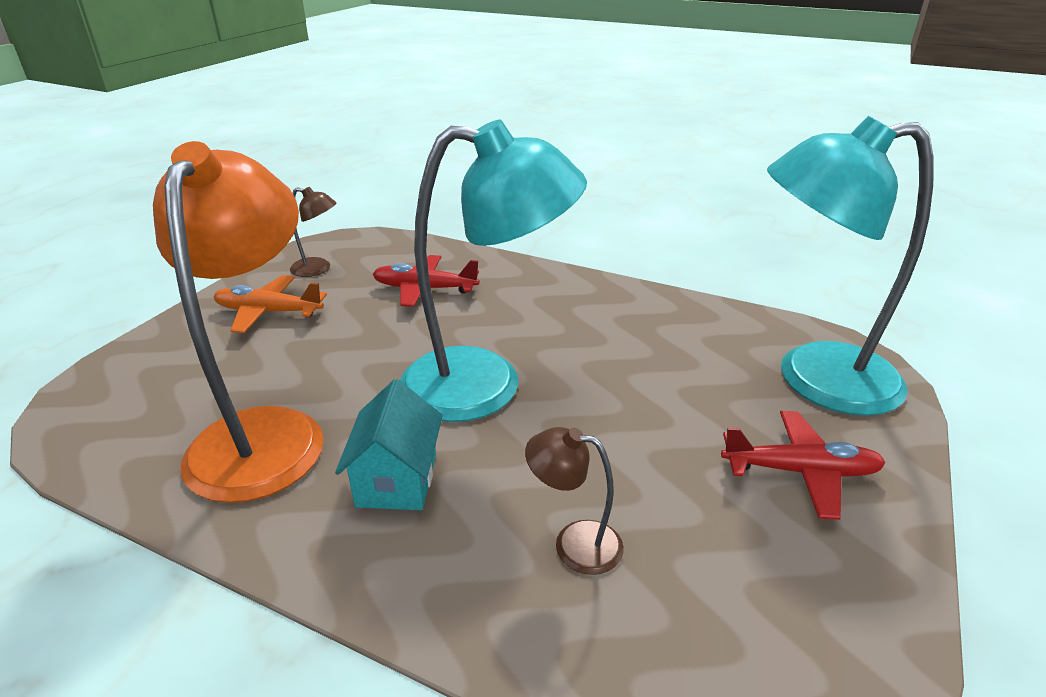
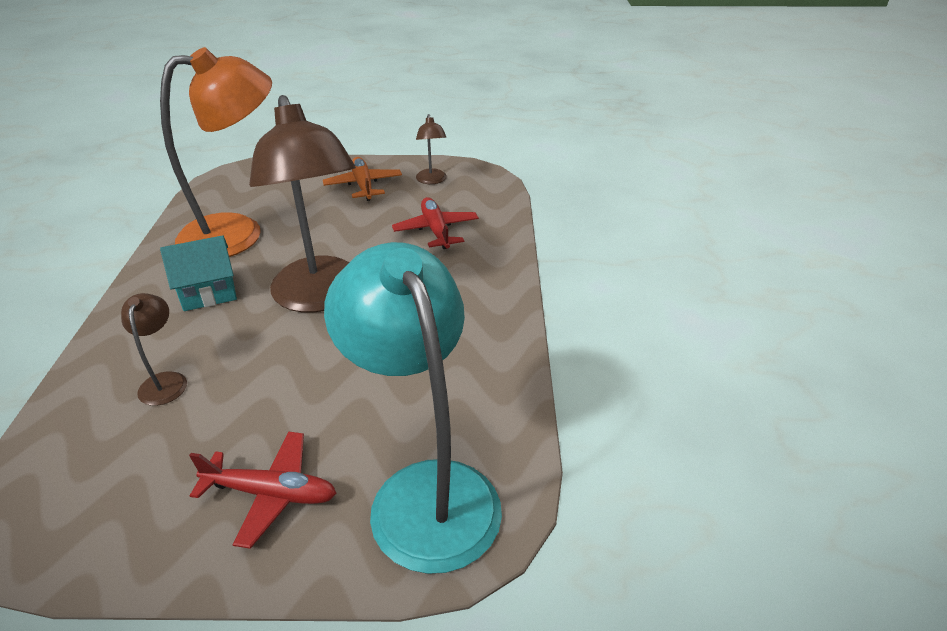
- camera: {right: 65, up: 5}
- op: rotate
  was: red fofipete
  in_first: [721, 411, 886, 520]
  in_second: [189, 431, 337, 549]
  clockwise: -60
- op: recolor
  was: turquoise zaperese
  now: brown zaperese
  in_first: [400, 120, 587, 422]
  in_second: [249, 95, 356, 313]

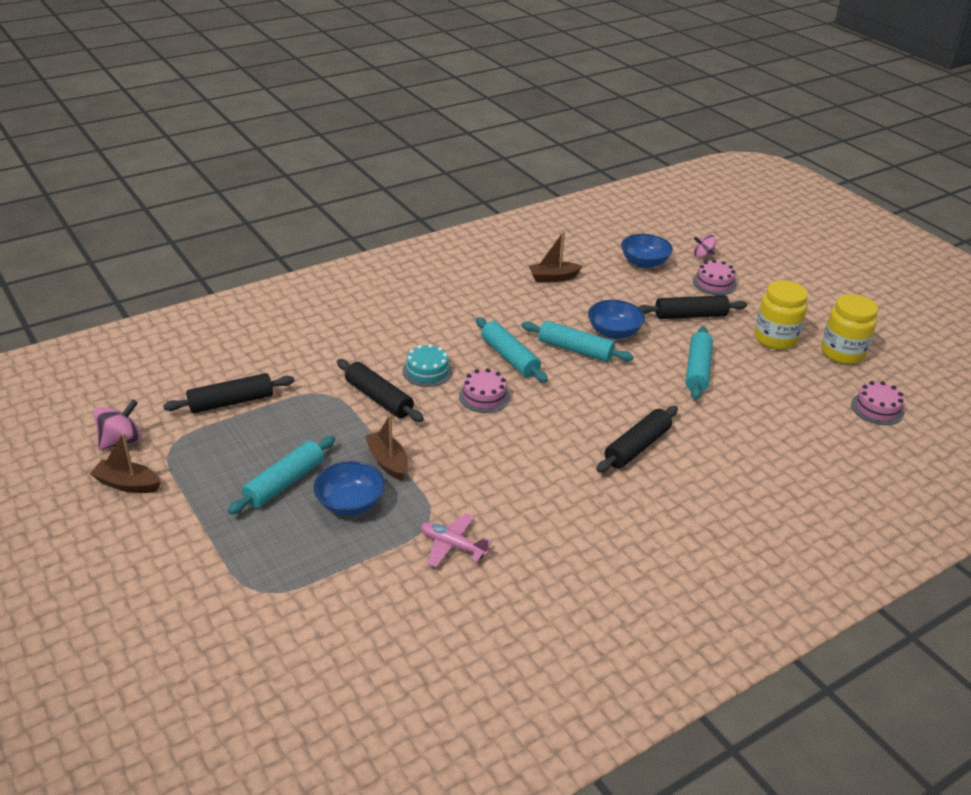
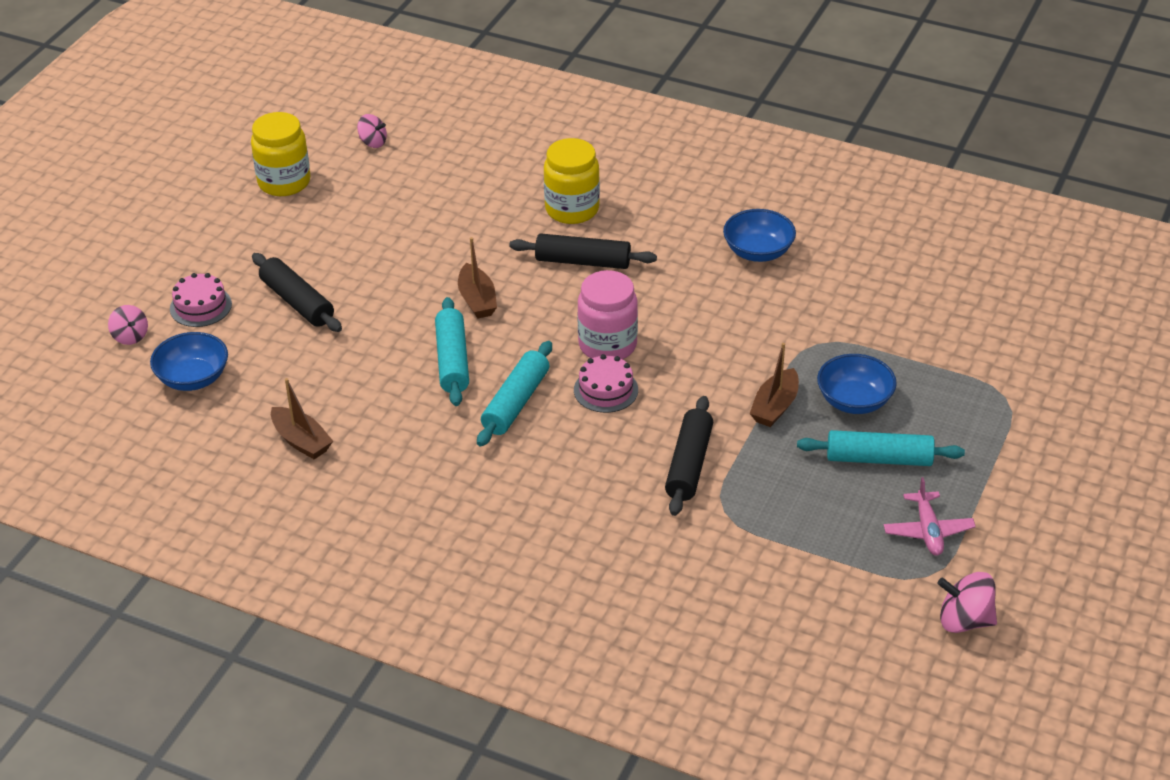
- camera: {right: -120, up: 5}
- op: replace
  was: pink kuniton
  now: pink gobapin
  in_first: [851, 381, 904, 425]
  in_second: [357, 114, 387, 148]
- op: move
  was: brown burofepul
  in_first: [90, 433, 161, 493]
  in_second: [458, 237, 497, 319]
- op: move
  was: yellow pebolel
  in_first: [754, 280, 808, 350]
  in_second: [544, 138, 600, 224]
- op: insert
  now: pink pebolel
  in_second: [577, 270, 638, 359]
- op: move
  was: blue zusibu
  in_first: [588, 300, 645, 339]
  in_second: [723, 209, 796, 262]
- op: move
  was: pink fofipete
  in_first: [421, 513, 492, 567]
  in_second: [884, 477, 976, 556]
- op: delete
  was: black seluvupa
  in_first: [163, 373, 294, 413]
- op: delete
  was: turquoise kuniton
  in_first: [402, 344, 453, 387]
- op: delete
  was: turquoise seluvupa
  in_first: [686, 326, 713, 400]

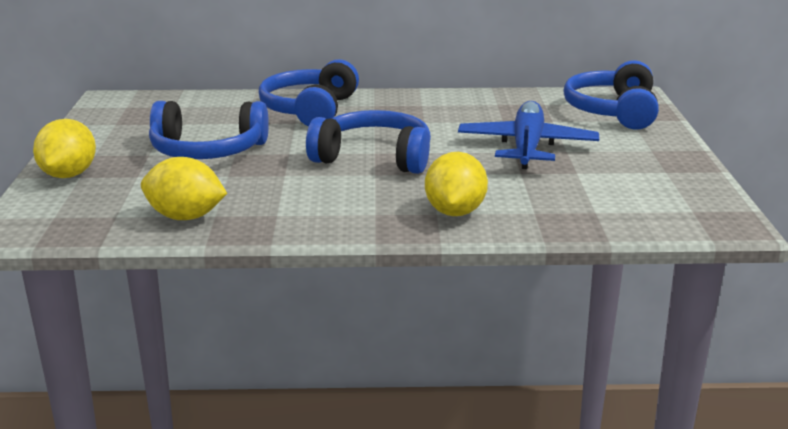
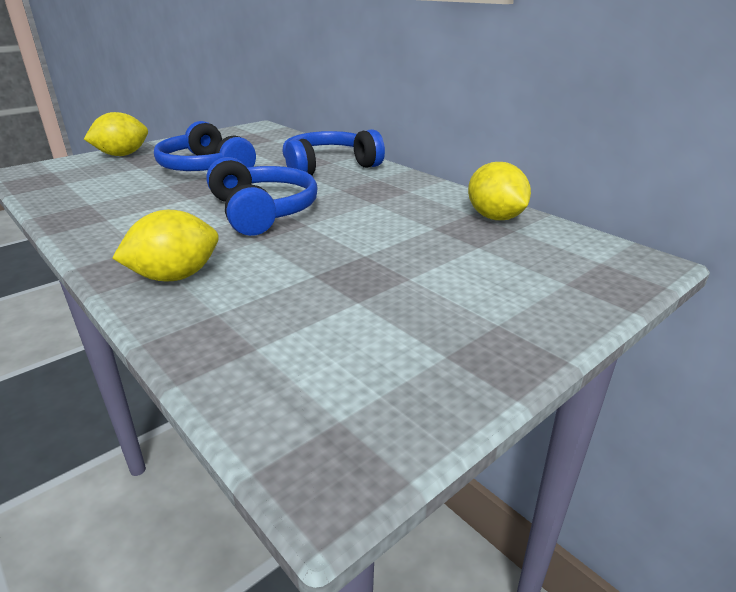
- camera: {right: 50, up: 5}
- op: move
  was: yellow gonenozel
  in_first: [141, 157, 227, 220]
  in_second: [468, 162, 531, 220]
- op: delete
  was: blue fofipete
  in_first: [458, 101, 599, 169]
- op: delete
  was: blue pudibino
  in_first: [564, 60, 659, 130]

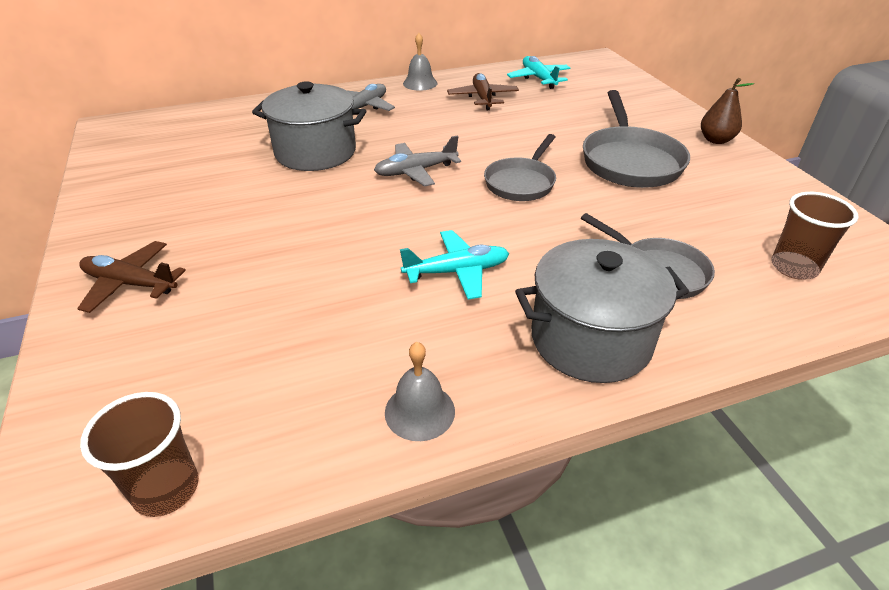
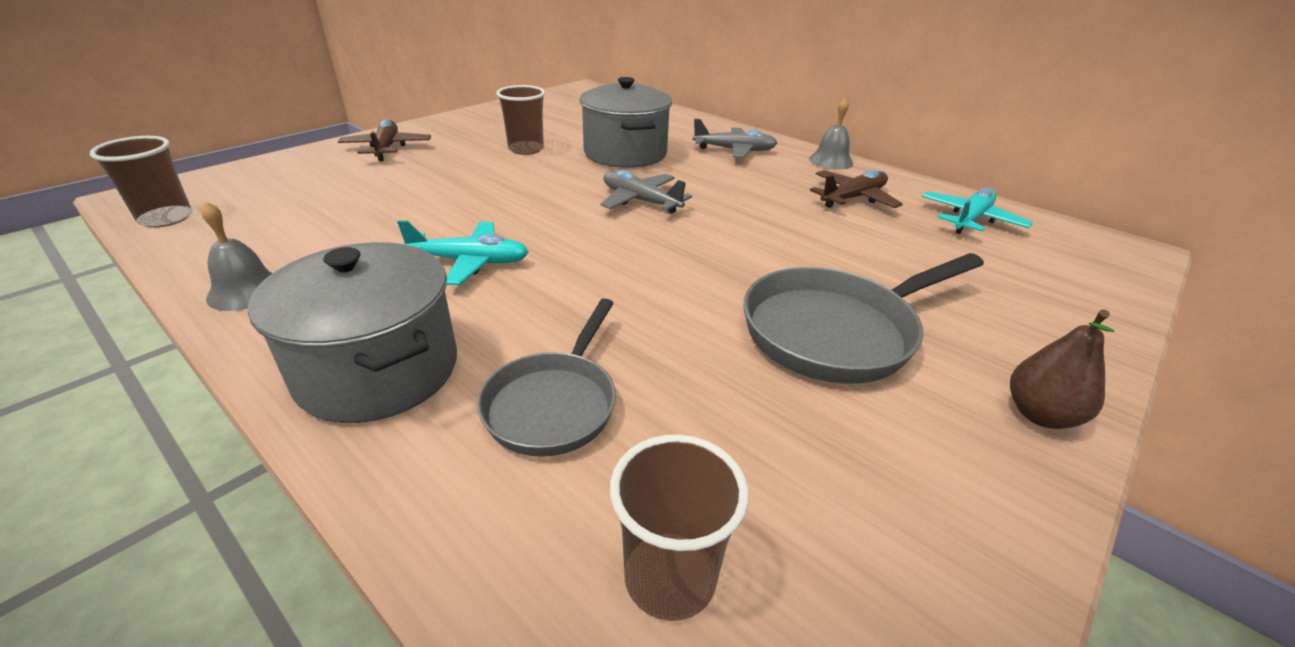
- camera: {right: 60, up: -5}
- op: rotate
  was: turquoise fofipete
  in_first: [400, 230, 509, 300]
  in_second: [397, 220, 529, 285]
  clockwise: -45
- op: insert
  now: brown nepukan
  in_second: [496, 85, 545, 155]
- op: delete
  was: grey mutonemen
  in_first: [484, 134, 556, 201]

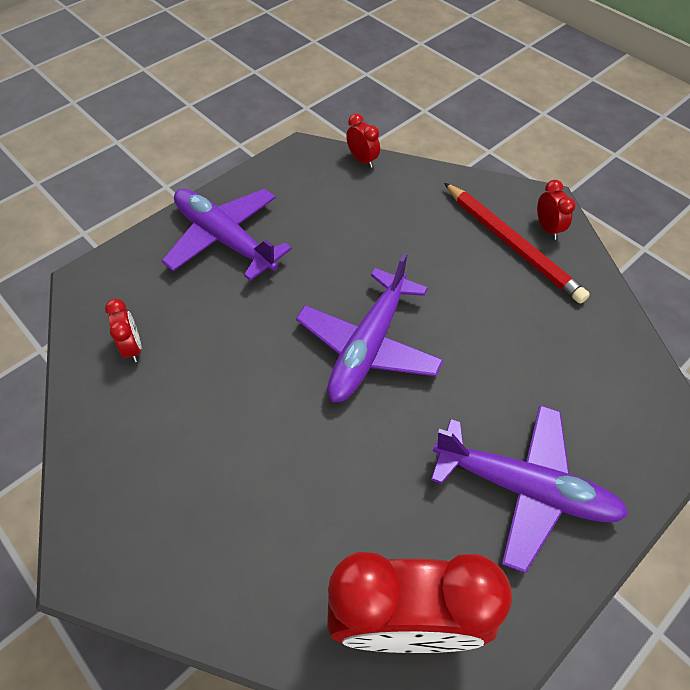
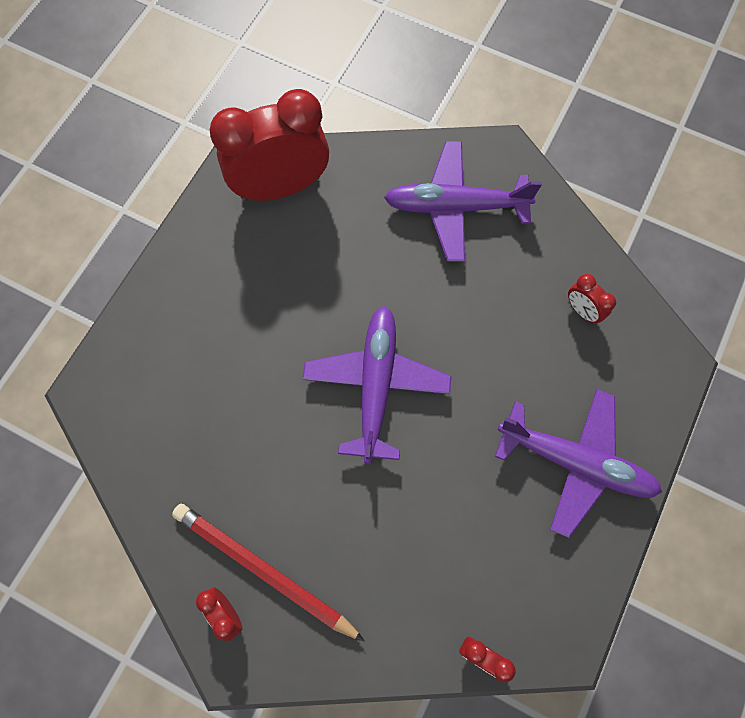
- camera: {right: 160, up: 15}
- op: move
  was: purple fofipete
  in_first: [431, 405, 629, 573]
  in_second: [384, 141, 542, 262]

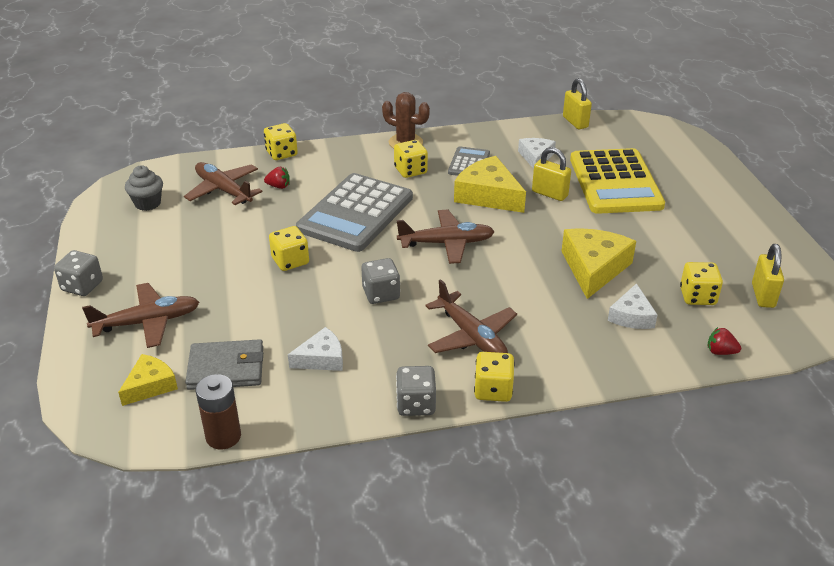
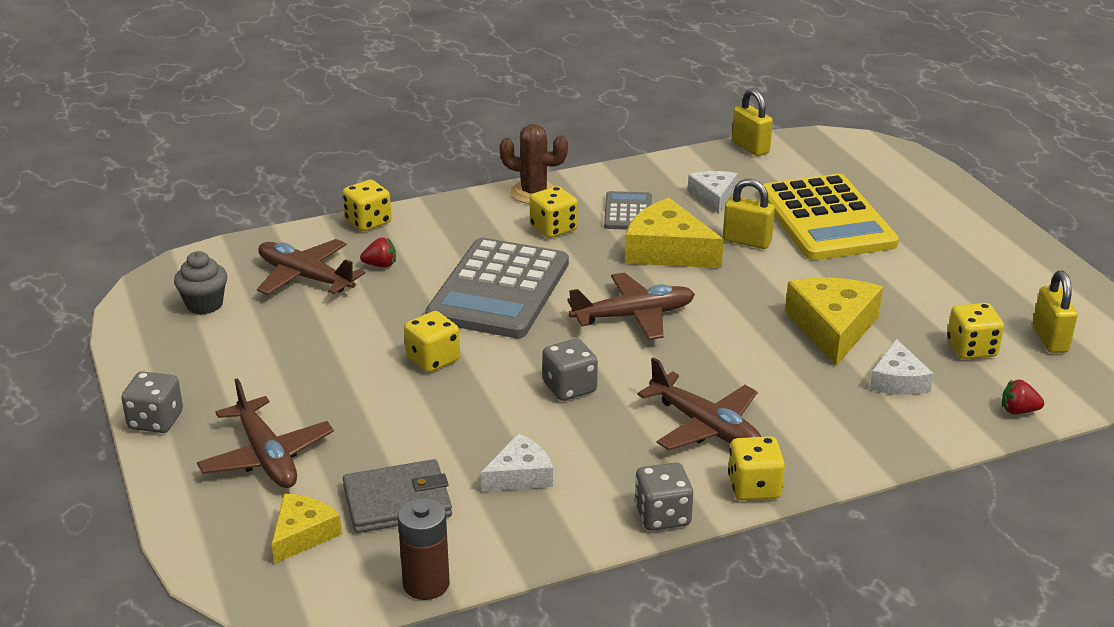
- camera: {right: -10, up: -5}
- op: rotate
  was: brown fofipete
  in_first: [82, 283, 199, 348]
  in_second: [197, 378, 334, 488]
  clockwise: 90

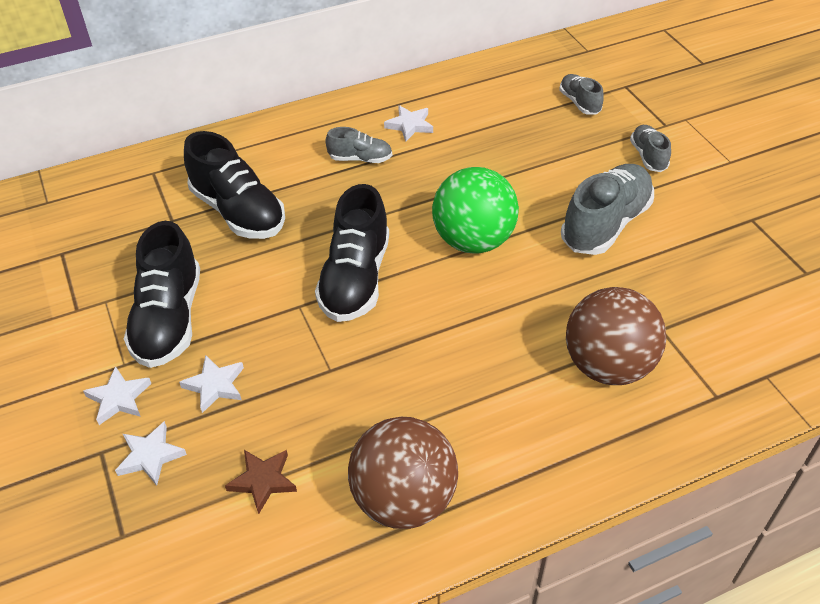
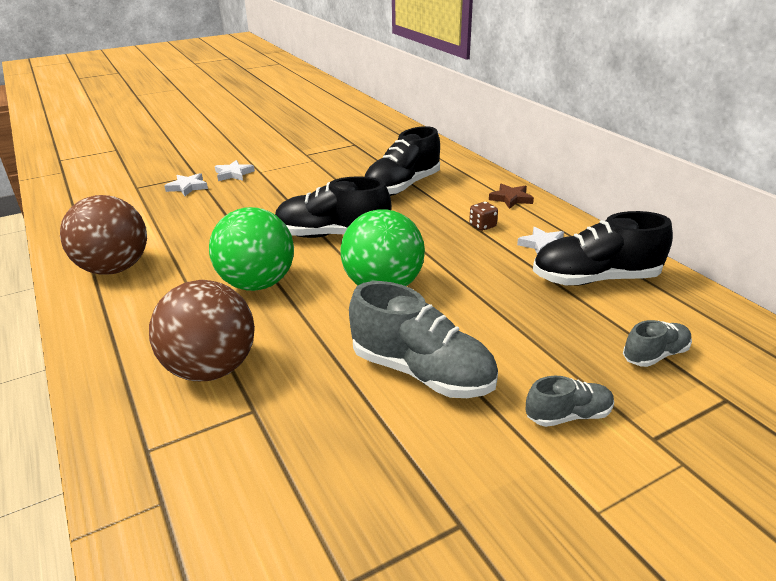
- camera: {right: 85, up: -15}
- op: insert
  now: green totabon
  in_second: [209, 207, 294, 291]
- op: replace
  was: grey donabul
  now: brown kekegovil
  in_first: [325, 127, 392, 163]
  in_second: [469, 202, 498, 231]
- op: move
  was: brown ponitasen
  in_first: [225, 450, 297, 514]
  in_second: [489, 184, 534, 209]
- op: move
  was: black donabul
  in_first: [124, 221, 200, 368]
  in_second: [533, 211, 673, 286]
- op: delete
  was: white ponitasen
  in_first: [179, 355, 244, 413]

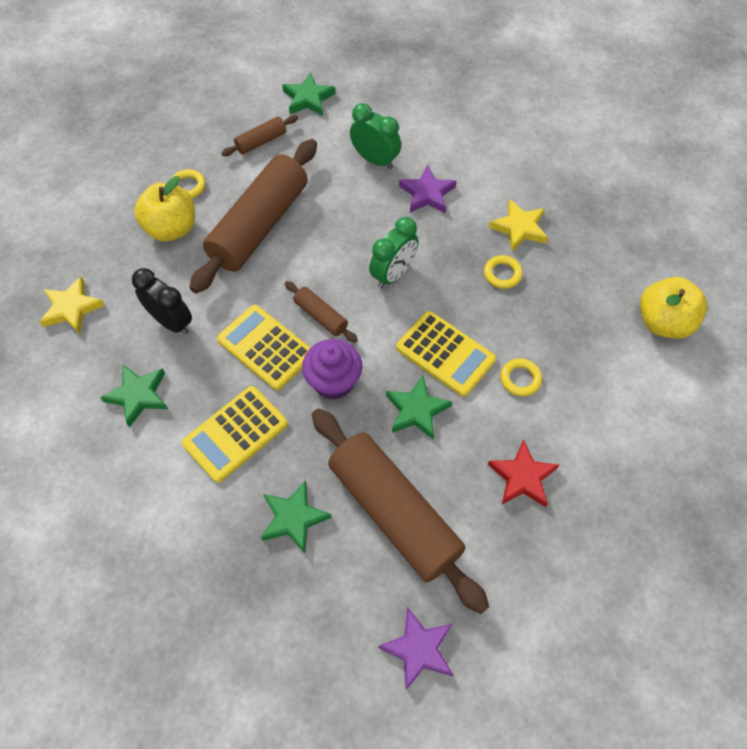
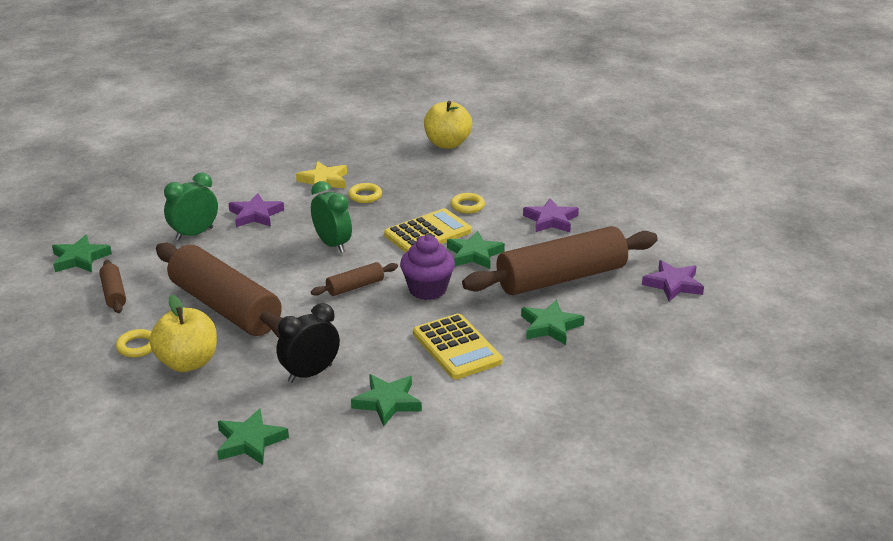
- camera: {right: -75, up: -30}
- op: recolor
  was: yellow ponitasen
  now: green ponitasen
  in_first: [39, 276, 105, 334]
  in_second: [217, 409, 289, 465]
- op: recolor
  was: red ponitasen
  now: purple ponitasen
  in_first: [488, 439, 559, 507]
  in_second: [523, 199, 579, 232]
- op: delete
  was: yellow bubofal
  in_first: [217, 305, 311, 390]

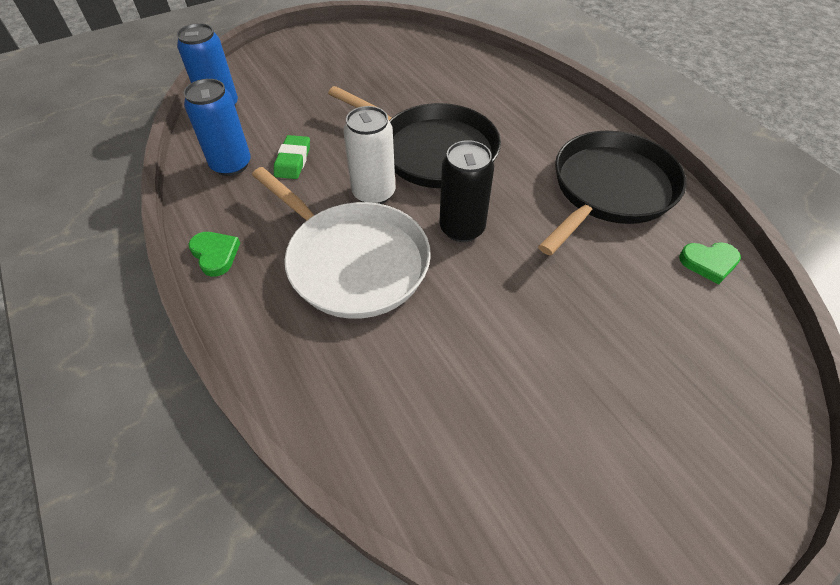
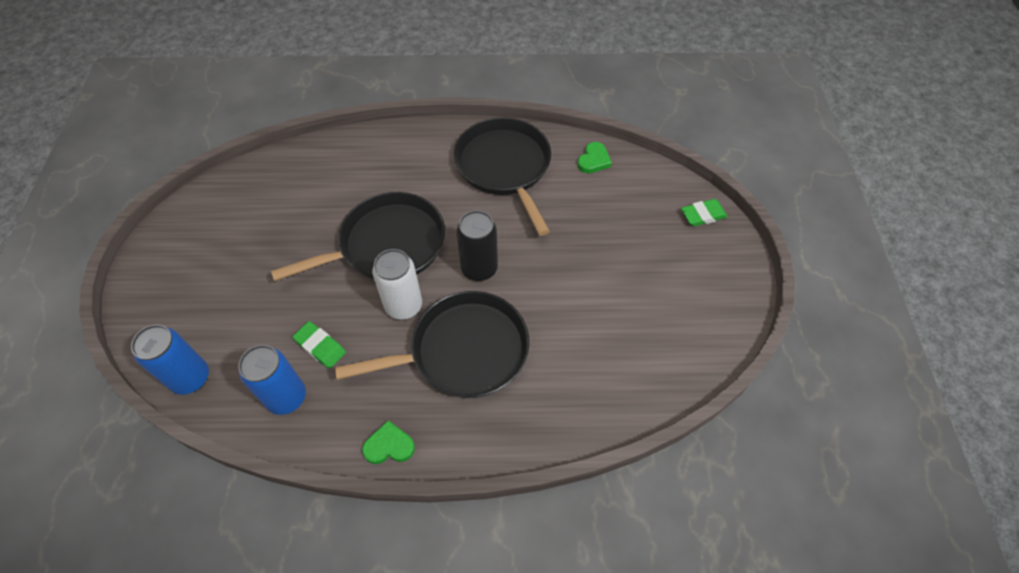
- camera: {right: -60, up: 5}
- op: recolor
  was: white mutonemen
  now: black mutonemen
  in_first: [252, 167, 431, 319]
  in_second: [335, 291, 529, 398]
- op: insert
  now: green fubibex
  in_second: [681, 199, 728, 227]

